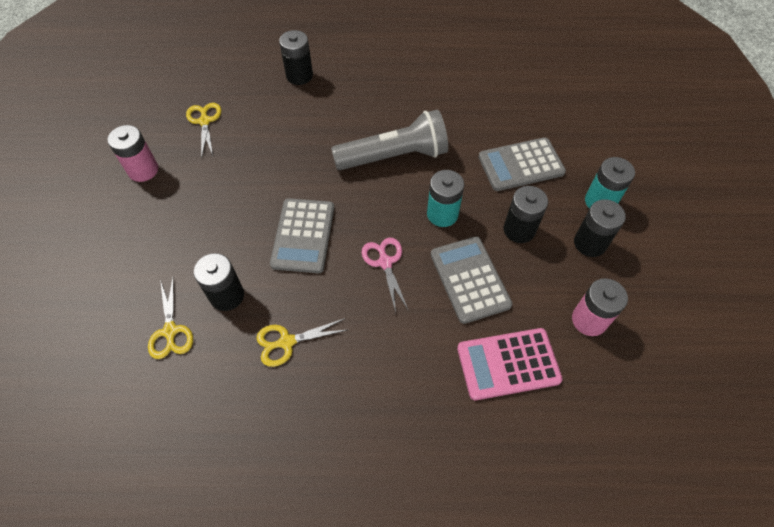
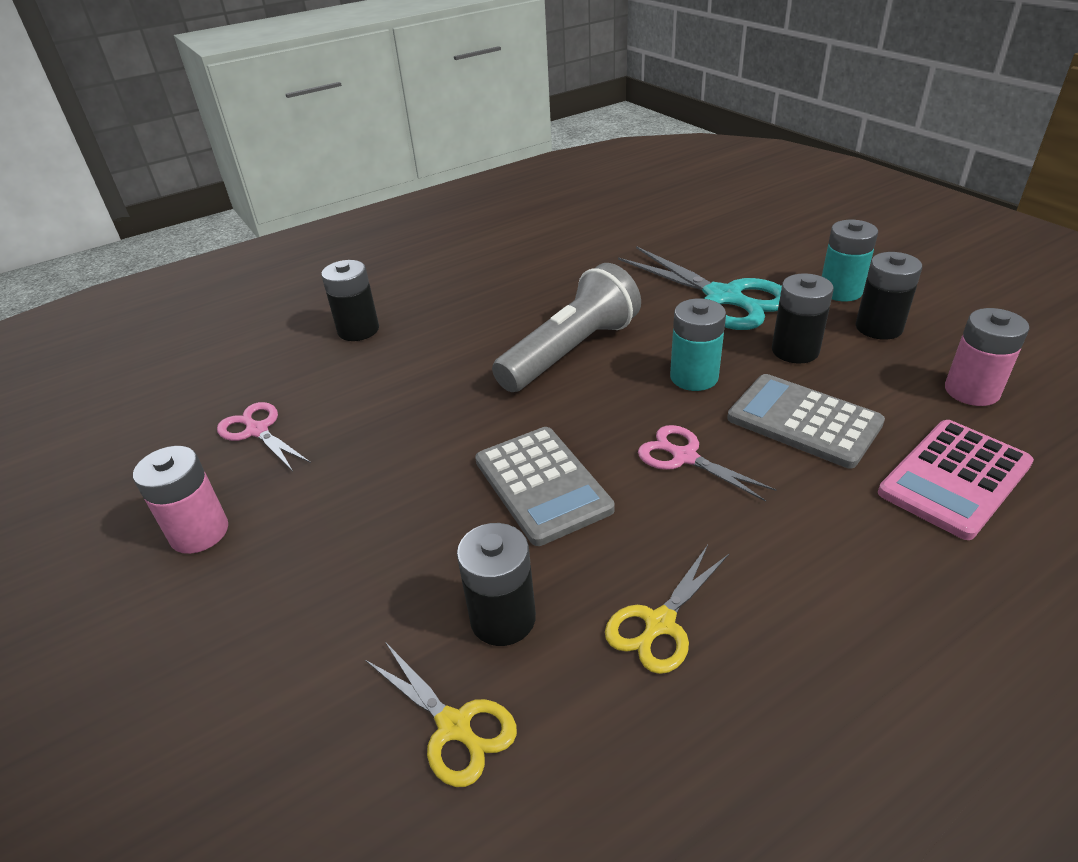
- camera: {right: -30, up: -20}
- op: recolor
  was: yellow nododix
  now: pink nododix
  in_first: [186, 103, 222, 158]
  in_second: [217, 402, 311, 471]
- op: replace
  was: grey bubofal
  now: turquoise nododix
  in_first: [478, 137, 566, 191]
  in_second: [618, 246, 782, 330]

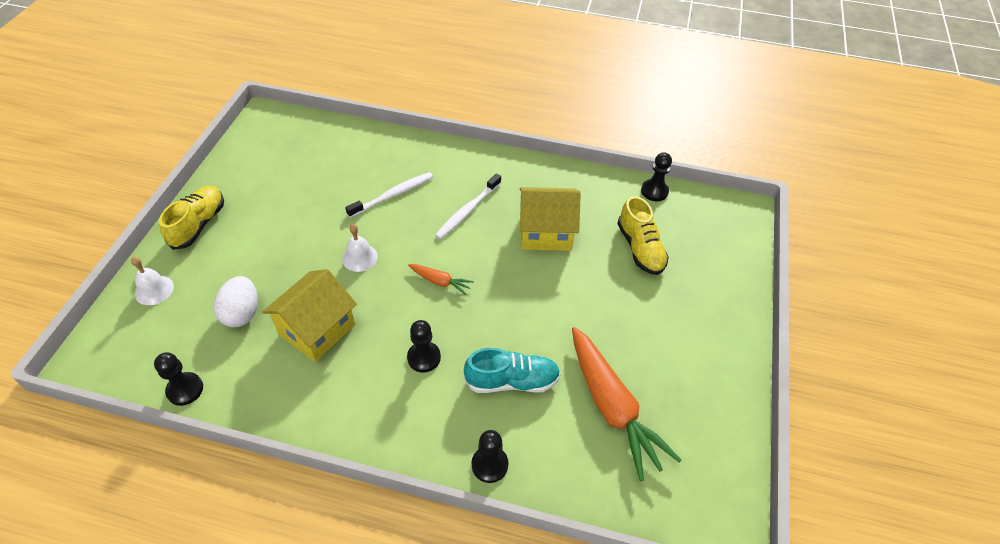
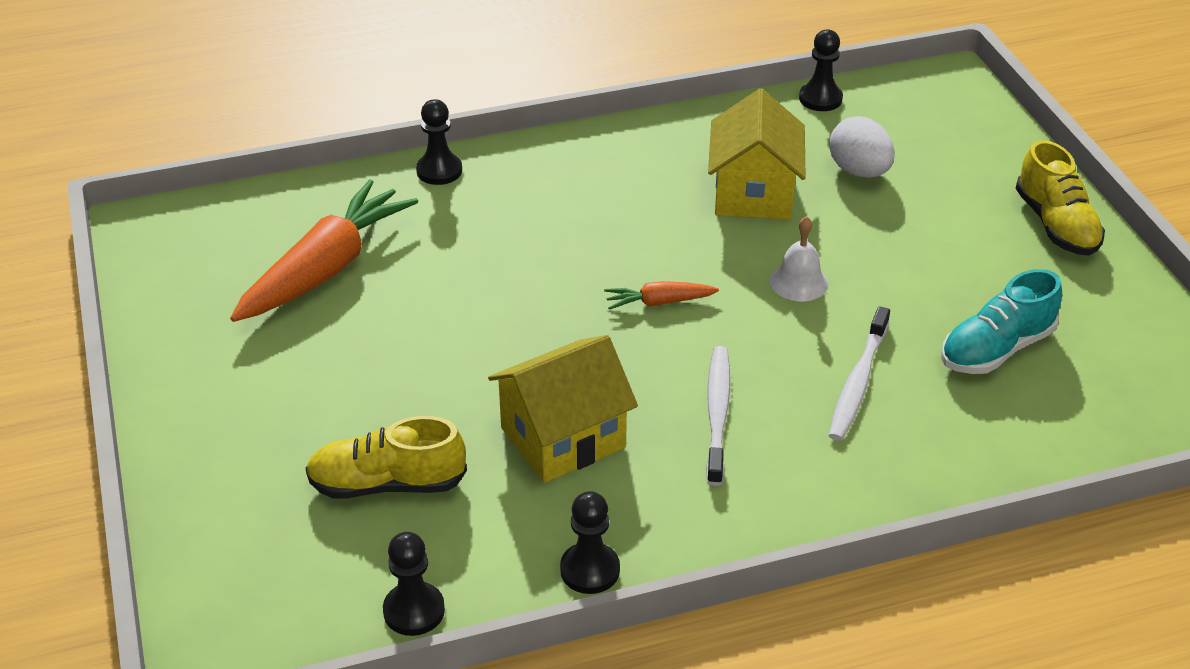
- camera: {right: 150, up: -10}
- op: rotate
  was: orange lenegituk
  in_first: [572, 327, 681, 481]
  in_second: [230, 180, 418, 322]
  clockwise: 90
- op: rotate
  was: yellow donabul
  in_first: [617, 196, 669, 275]
  in_second: [305, 416, 467, 498]
  clockwise: -45
- op: move
  was: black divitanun
  in_first: [407, 320, 441, 373]
  in_second: [560, 491, 620, 594]
- op: move
  was: turquoise donabul
  in_first: [464, 348, 561, 393]
  in_second: [941, 269, 1062, 374]
- op: delete
  was: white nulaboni
  in_first: [131, 257, 174, 305]

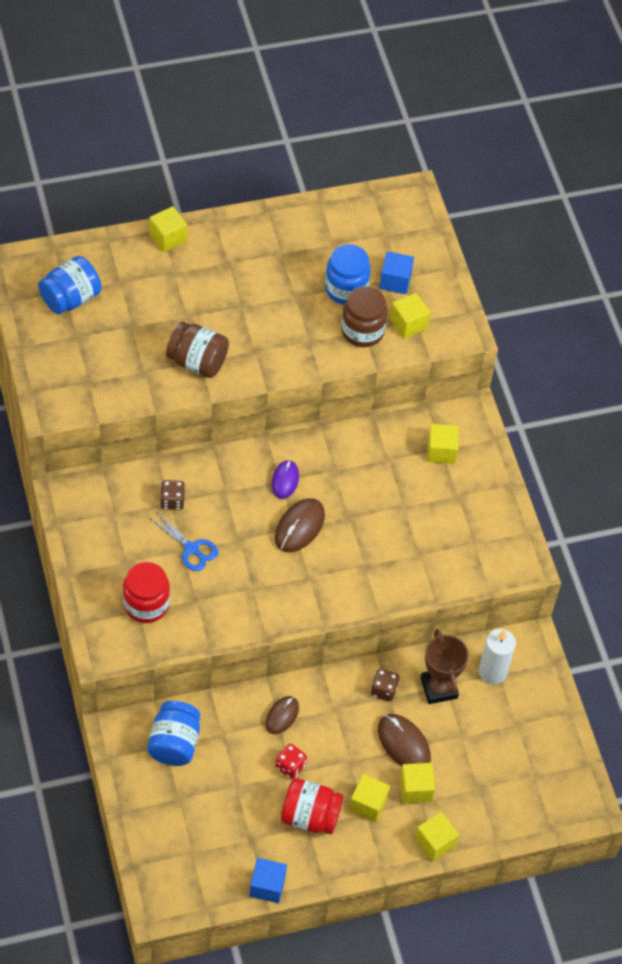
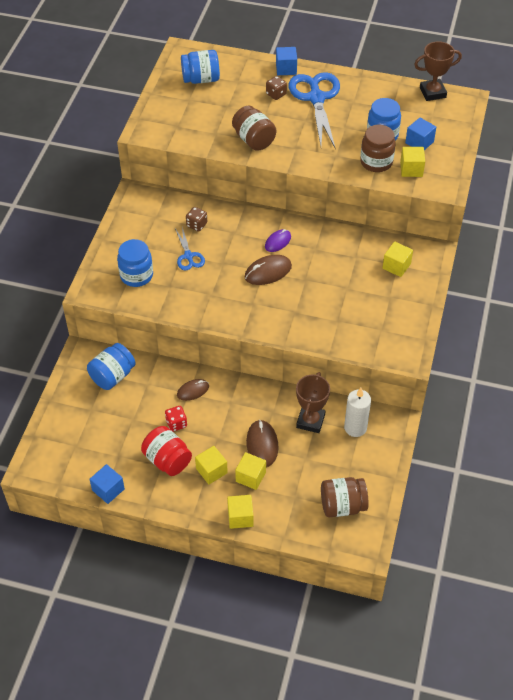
- camera: {right: 35, up: -5}
- op: recolor
  was: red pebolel
  now: blue pebolel
  in_first: [123, 562, 170, 623]
  in_second: [117, 239, 153, 287]
- op: move
  was: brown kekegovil
  in_first: [371, 669, 399, 701]
  in_second: [266, 76, 287, 100]
- op: recolor
  was: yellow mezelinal
  now: blue mezelinal
  in_first: [150, 206, 187, 252]
  in_second: [276, 47, 297, 75]
- op: insert
  now: blue nododix
  in_second: [288, 72, 340, 148]
- op: insert
  now: brown pebolel
  in_second: [321, 477, 369, 517]
- op: insert
  now: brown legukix
  in_second: [414, 41, 462, 101]

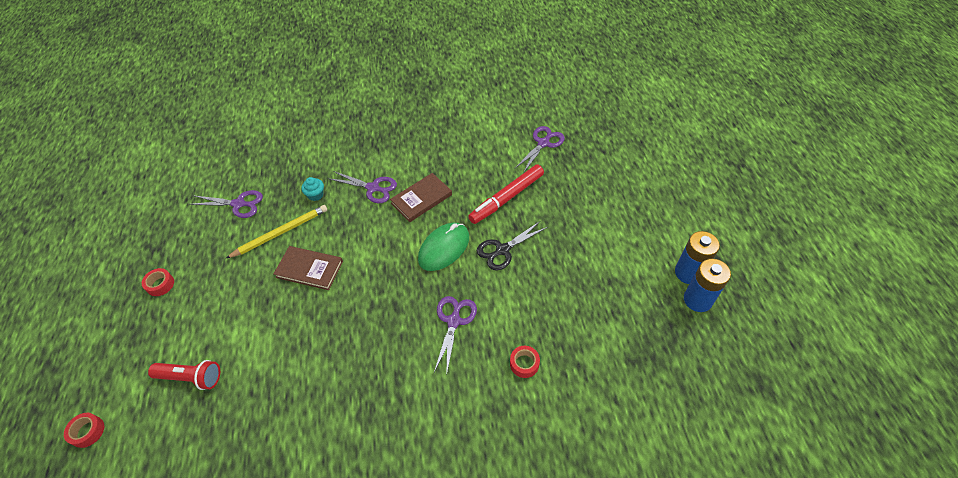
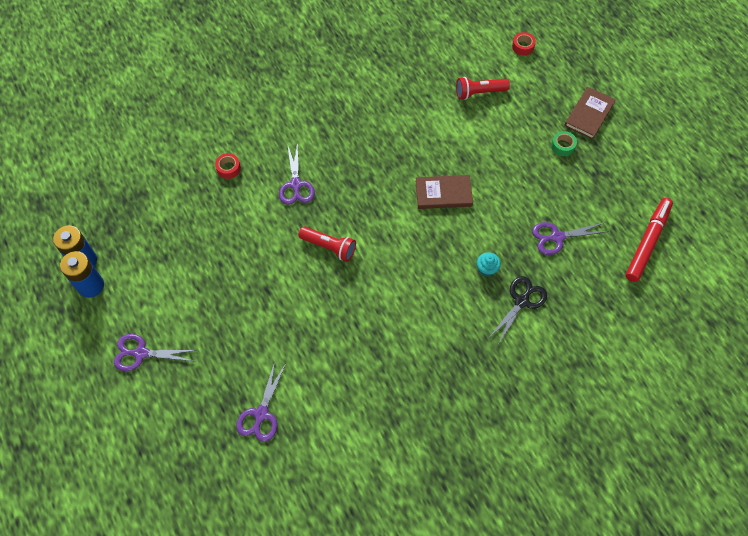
- camera: {right: 160, up: 10}
- op: move
  was: purple nododix
  in_first: [328, 171, 397, 203]
  in_second: [114, 334, 197, 371]
- op: replace
  was: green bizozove
  now: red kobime
  in_first: [418, 223, 469, 271]
  in_second: [298, 227, 356, 262]
- op: move
  was: black nododix
  in_first: [477, 221, 548, 270]
  in_second: [490, 276, 547, 345]
- op: recolor
  was: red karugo
  now: green karugo
  in_first: [142, 268, 174, 296]
  in_second: [551, 131, 577, 156]
- op: move
  was: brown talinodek
  in_first: [390, 173, 452, 222]
  in_second: [564, 87, 616, 139]
- op: move
  was: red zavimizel
  in_first: [468, 165, 544, 224]
  in_second: [626, 198, 673, 282]
- op: delete
  was: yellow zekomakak
  in_first: [225, 205, 327, 259]

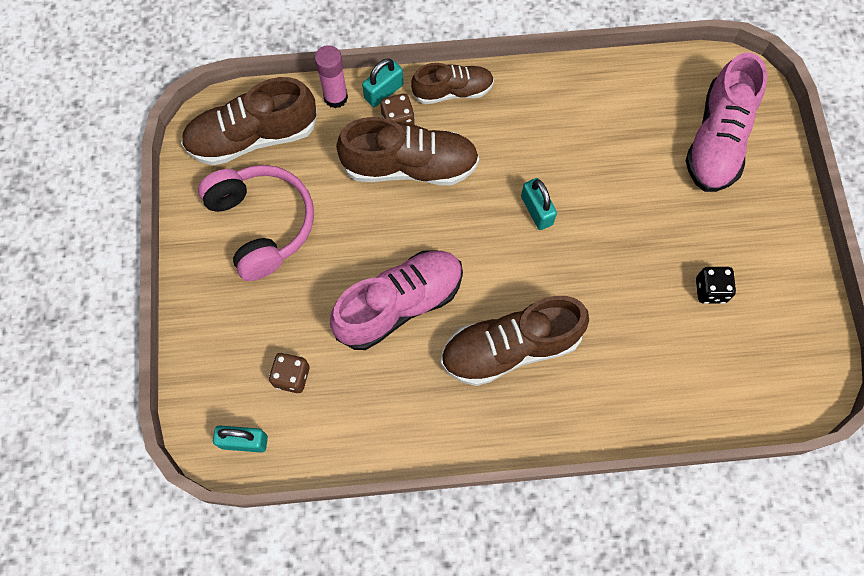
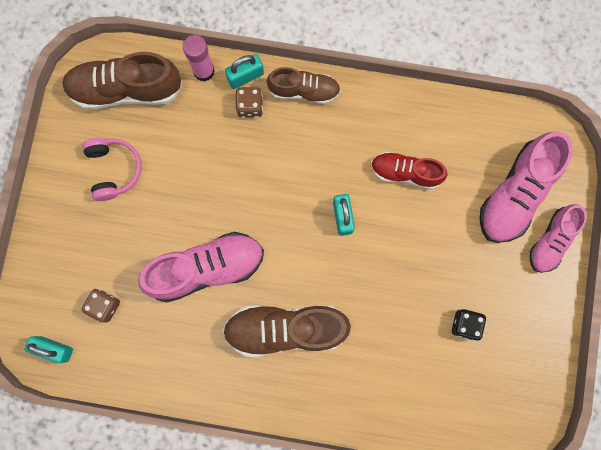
- camera: {right: 15, up: 10}
- op: resize
  was: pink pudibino
  in_first: [198, 165, 314, 281]
  in_second: [82, 138, 142, 201]
  ratio: 0.65
- op: insert
  now: red donabul
  in_second: [371, 152, 447, 190]
- op: insert
  now: pink donabul
  in_second: [529, 204, 587, 273]
- op: delete
  was: brown donabul
  in_first: [336, 117, 479, 185]

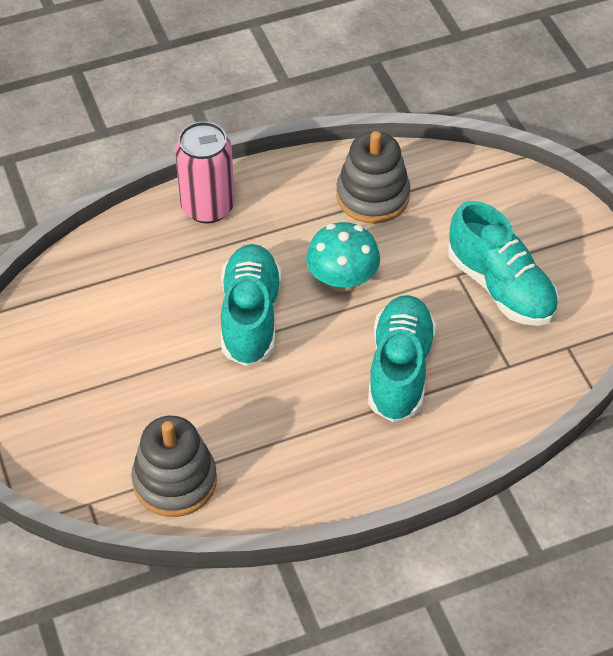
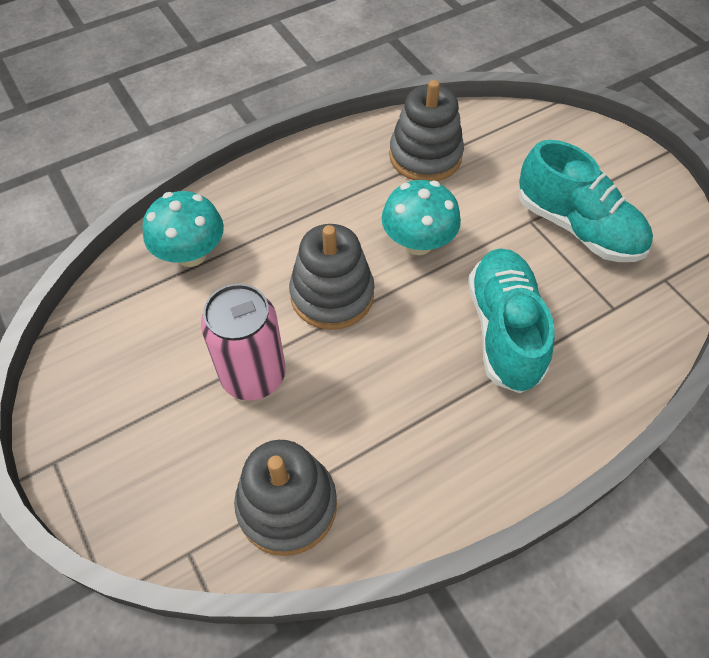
- camera: {right: -10, up: 5}
- op: insert
  now: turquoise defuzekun
  in_second: [142, 191, 224, 267]
- op: move
  was: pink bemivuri
  in_first: [175, 121, 235, 224]
  in_second: [201, 284, 286, 401]
- op: replace
  was: turquoise donabul
  now: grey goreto
  in_first: [221, 244, 282, 366]
  in_second: [289, 224, 374, 330]

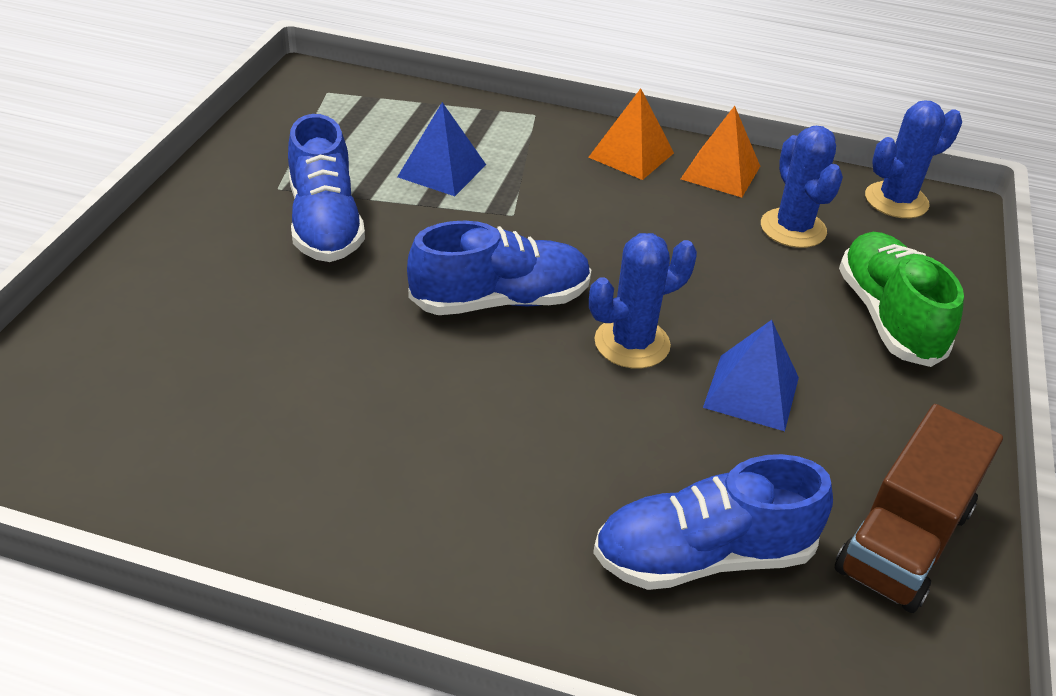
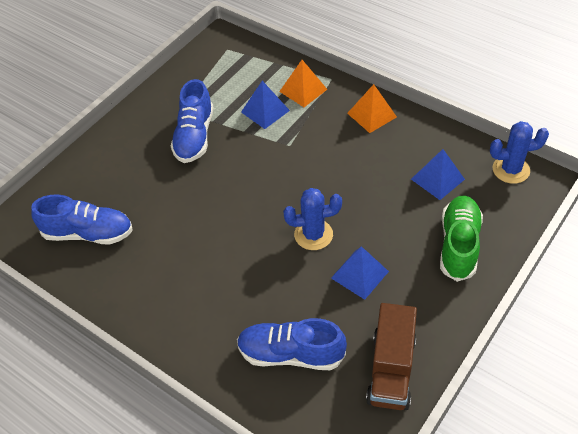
- camera: {right: 25, up: 10}
- op: move
  was: blue donabul
  in_first: [407, 221, 592, 315]
  in_second: [31, 194, 133, 245]
- op: move
  was: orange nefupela
  in_first: [681, 106, 760, 197]
  in_second: [279, 60, 327, 107]
- op: rotate
  was: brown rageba
  in_first: [835, 404, 1003, 613]
  in_second: [366, 303, 417, 410]
  clockwise: -45
- op: replace
  was: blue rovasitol
  now: blue nefupela
  in_first: [761, 126, 843, 248]
  in_second: [411, 149, 465, 200]

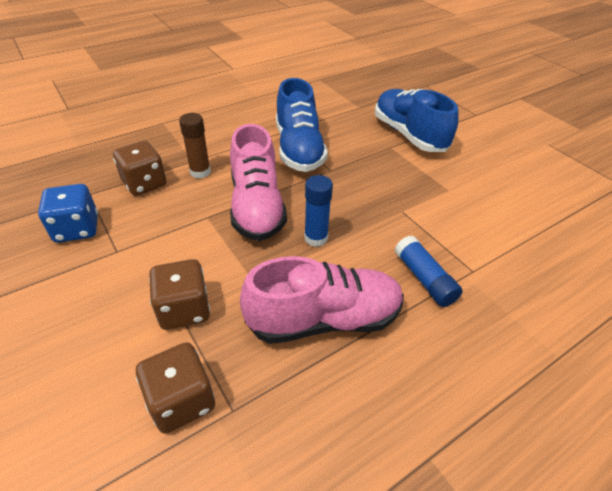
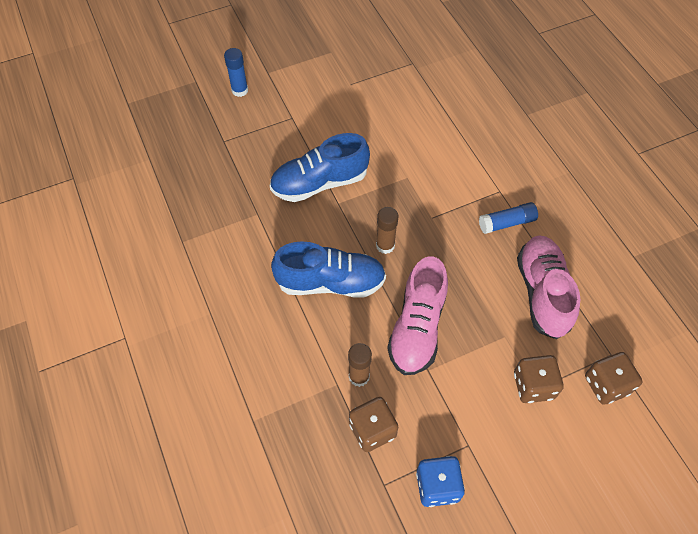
- camera: {right: -80, up: 15}
- op: move
  was: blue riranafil
  in_first: [304, 175, 333, 247]
  in_second: [224, 48, 248, 97]
- op: insert
  now: brown riranafil
  in_second: [376, 207, 399, 254]
- op: rotate
  was: pink donabul
  in_first: [230, 124, 287, 241]
  in_second: [387, 256, 448, 375]
  clockwise: 105

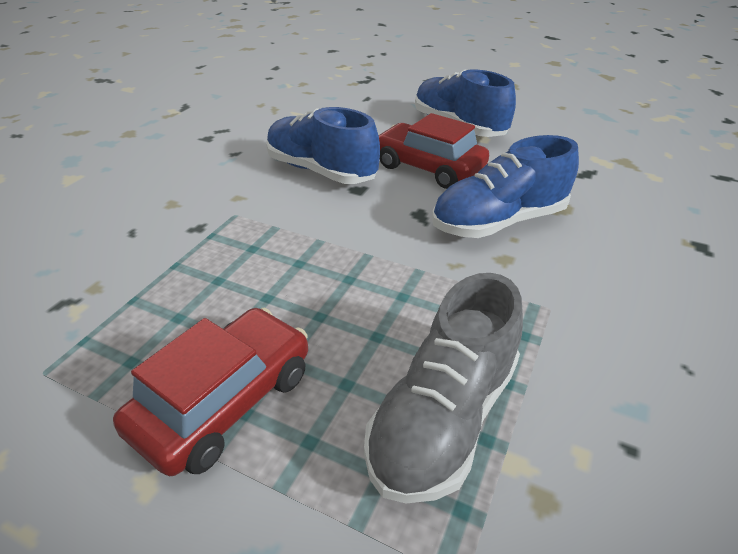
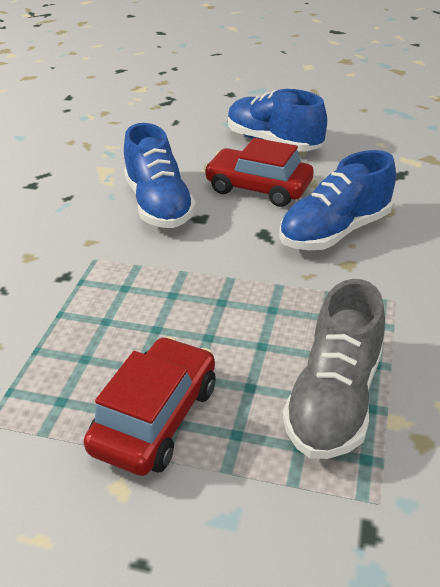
- camera: {right: -10, up: 0}
- op: rotate
  was: blue donabul
  in_first: [266, 107, 380, 184]
  in_second: [124, 123, 196, 228]
  clockwise: -135

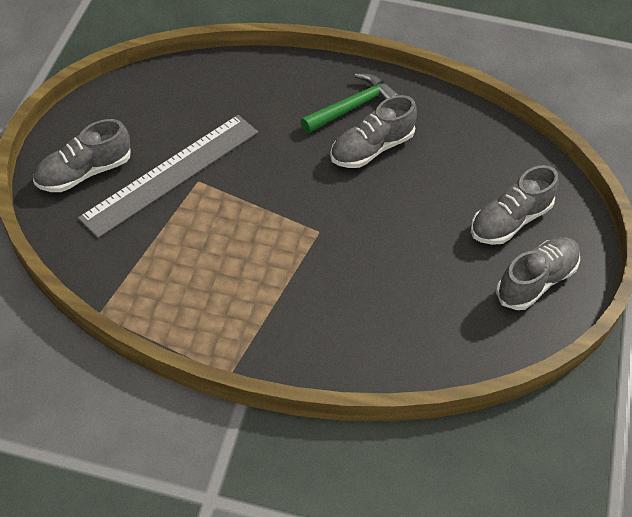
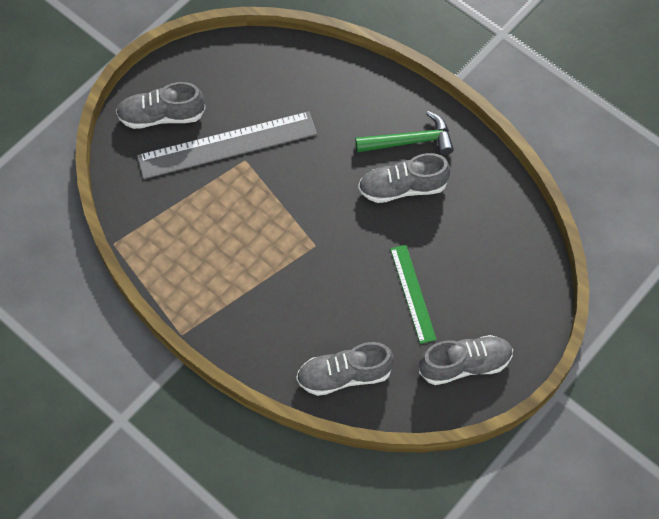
- camera: {right: 30, up: 10}
- op: move
  was: grey donabul
  in_first: [471, 165, 559, 245]
  in_second: [296, 342, 394, 396]
- op: insert
  now: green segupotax
  in_second: [390, 245, 437, 344]

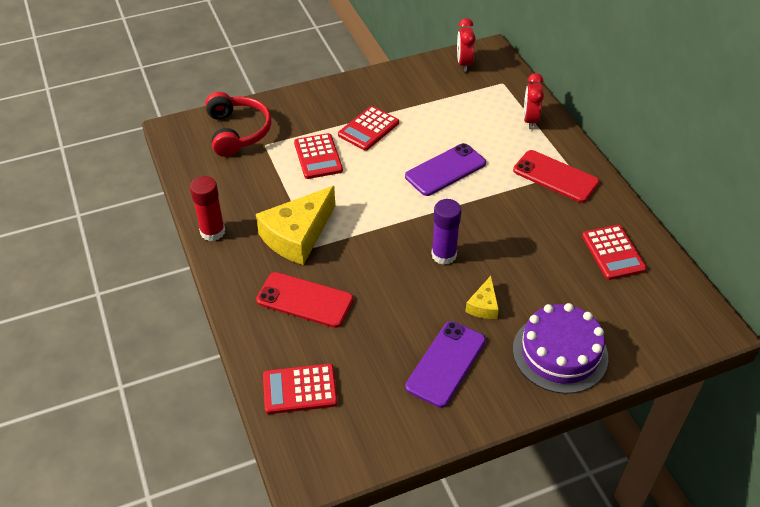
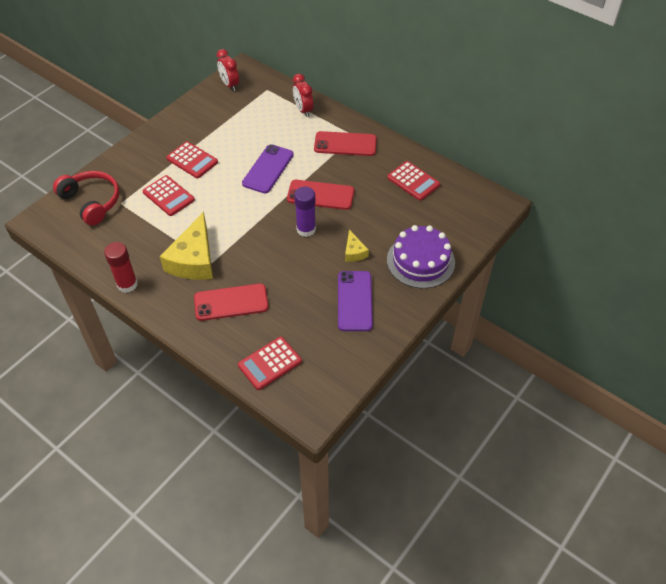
- camera: {right: -30, up: 5}
- op: rotate
  was: red bubofal
  in_first: [338, 106, 399, 151]
  in_second: [166, 141, 218, 178]
  clockwise: -60
- op: insert
  now: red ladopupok
  in_second: [287, 180, 354, 210]

